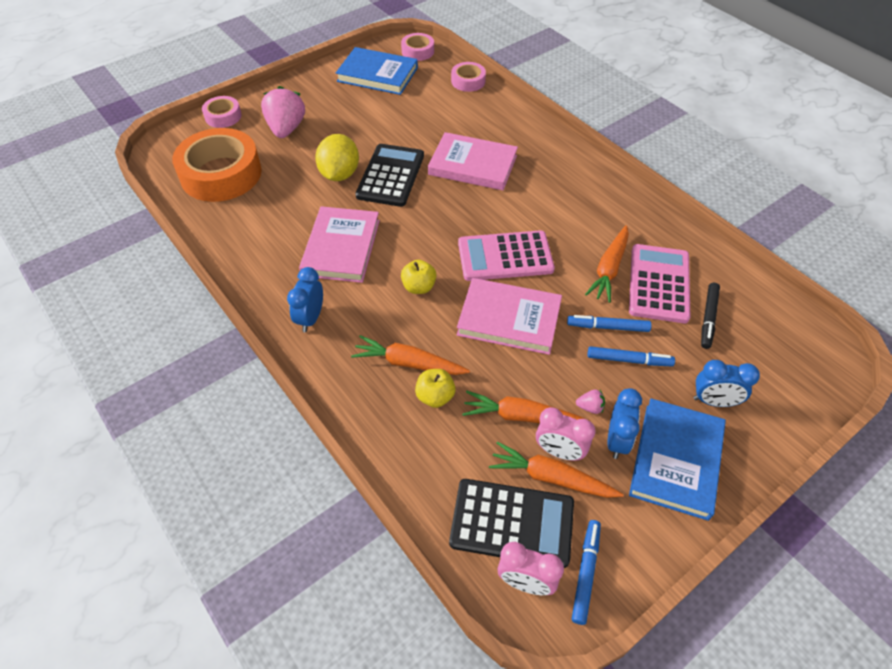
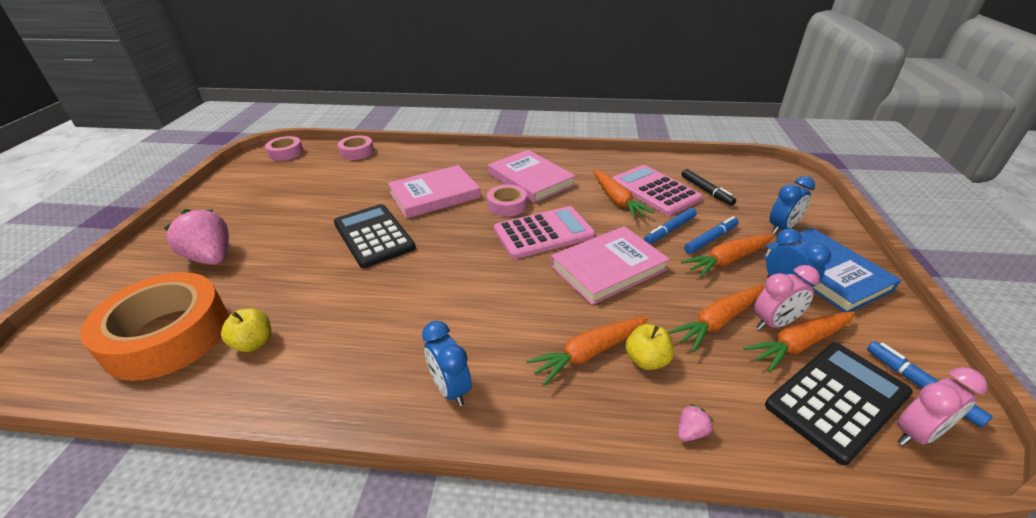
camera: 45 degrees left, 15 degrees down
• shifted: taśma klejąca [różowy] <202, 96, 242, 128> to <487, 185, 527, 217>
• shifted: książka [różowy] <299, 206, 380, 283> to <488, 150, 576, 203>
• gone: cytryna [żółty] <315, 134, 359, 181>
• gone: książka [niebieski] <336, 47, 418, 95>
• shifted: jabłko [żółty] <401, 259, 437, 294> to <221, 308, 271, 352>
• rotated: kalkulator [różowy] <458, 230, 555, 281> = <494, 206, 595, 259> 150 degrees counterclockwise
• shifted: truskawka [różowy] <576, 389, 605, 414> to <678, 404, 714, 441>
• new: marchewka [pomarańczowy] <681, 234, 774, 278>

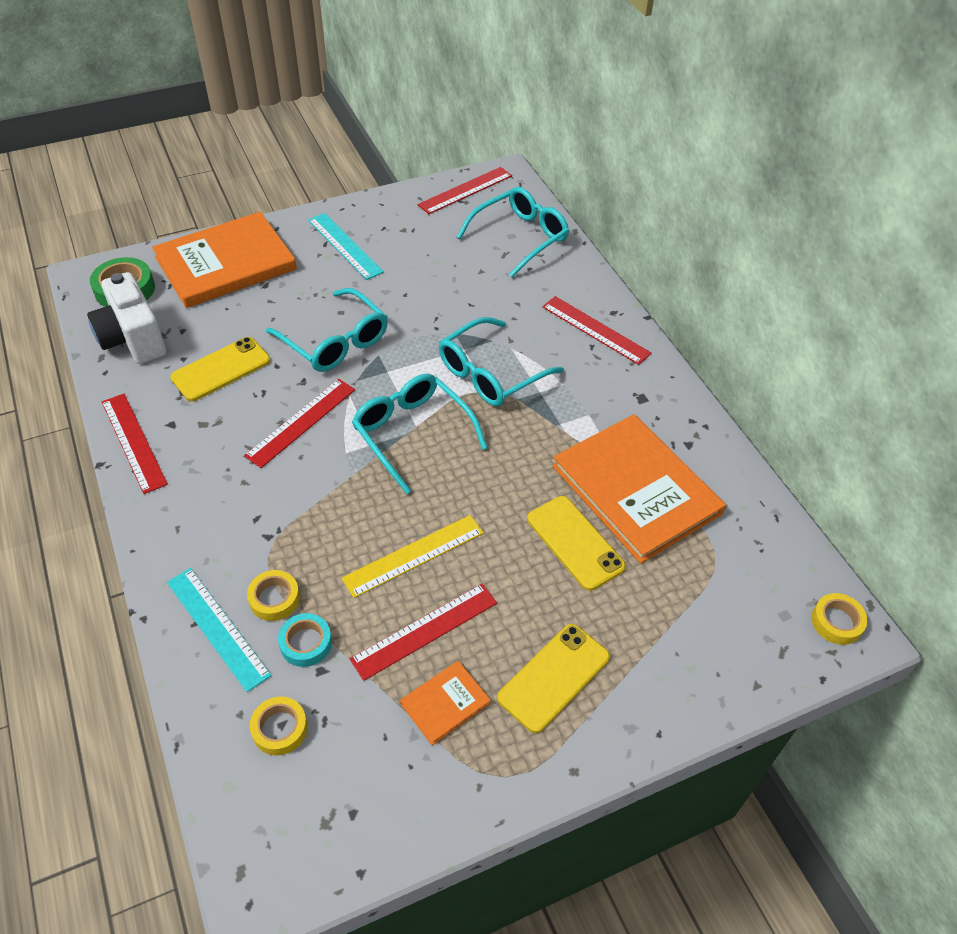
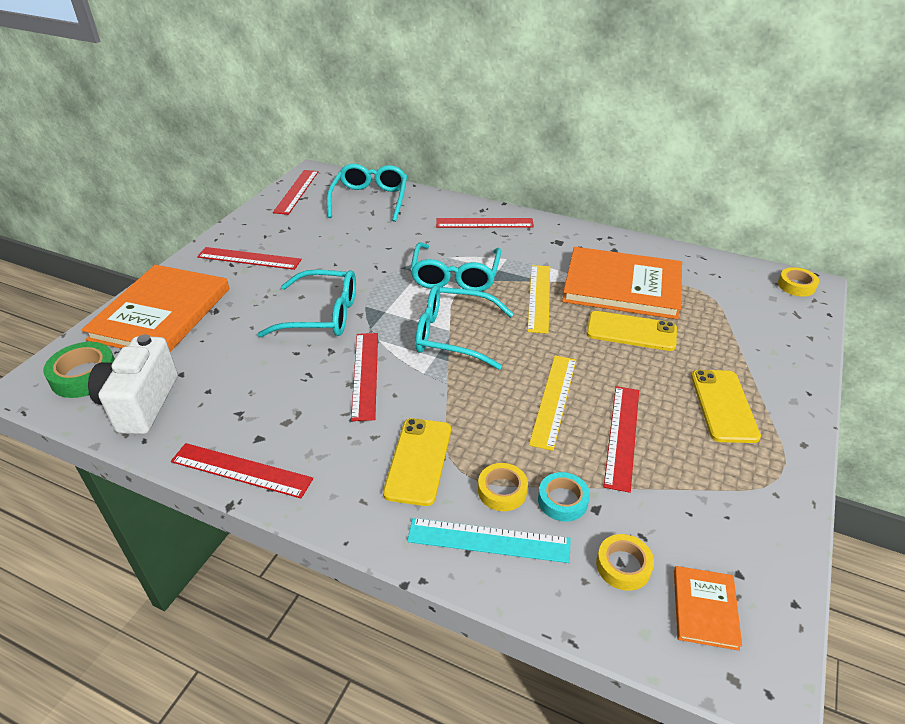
camera: 40 degrees left, 10 degrees down
• rotated: aparat fotograficzny [biały] <87, 272, 166, 364> = <88, 334, 178, 434> 75 degrees clockwise
• shifted: telefon [żółty] <170, 337, 270, 401> to <383, 418, 451, 506>
• repainted: linijka [turkusowy] <308, 213, 384, 280> to linijka [czerwony] <197, 247, 302, 270>
• shifted: książka [pomarańczowy] <400, 661, 491, 745> to <674, 566, 742, 651>
• new: linijka [żółty] <527, 265, 550, 334>

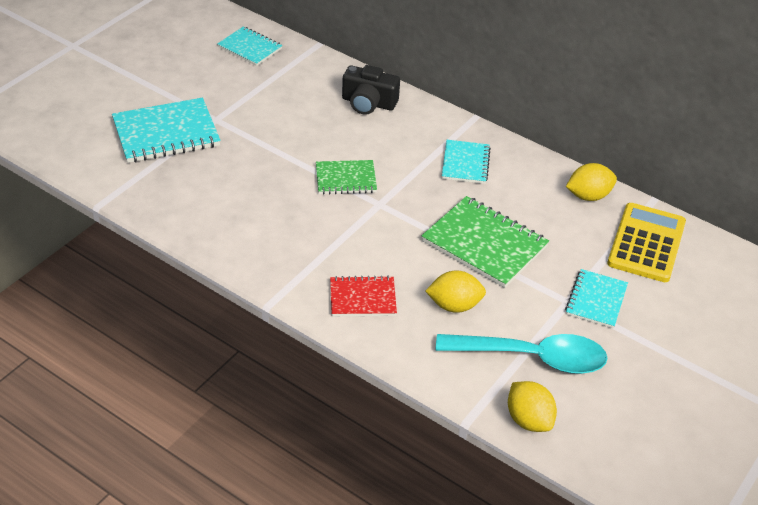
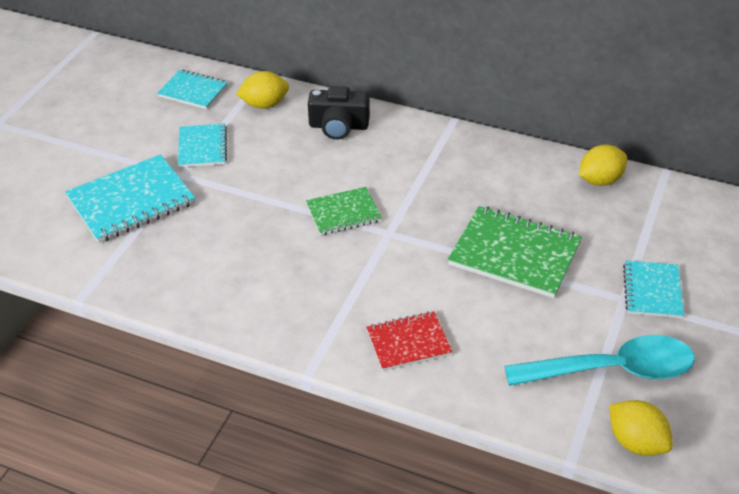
camera: 10 degrees left, 0 degrees up
• shifted: cytryna [żółty] <425, 270, 486, 313> to <236, 71, 289, 109>
• shifted: zeszyt [turkusowy] <442, 140, 491, 184> to <178, 124, 227, 168>
• gone: kalkulator [żółty] <607, 203, 686, 282>

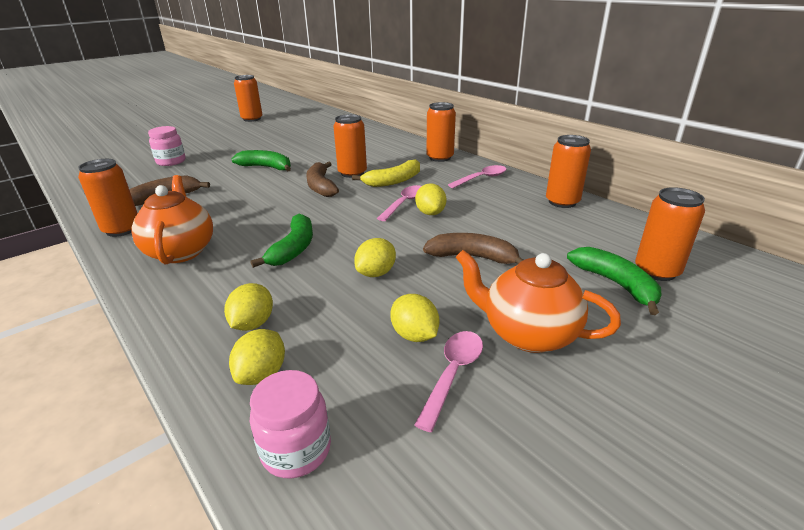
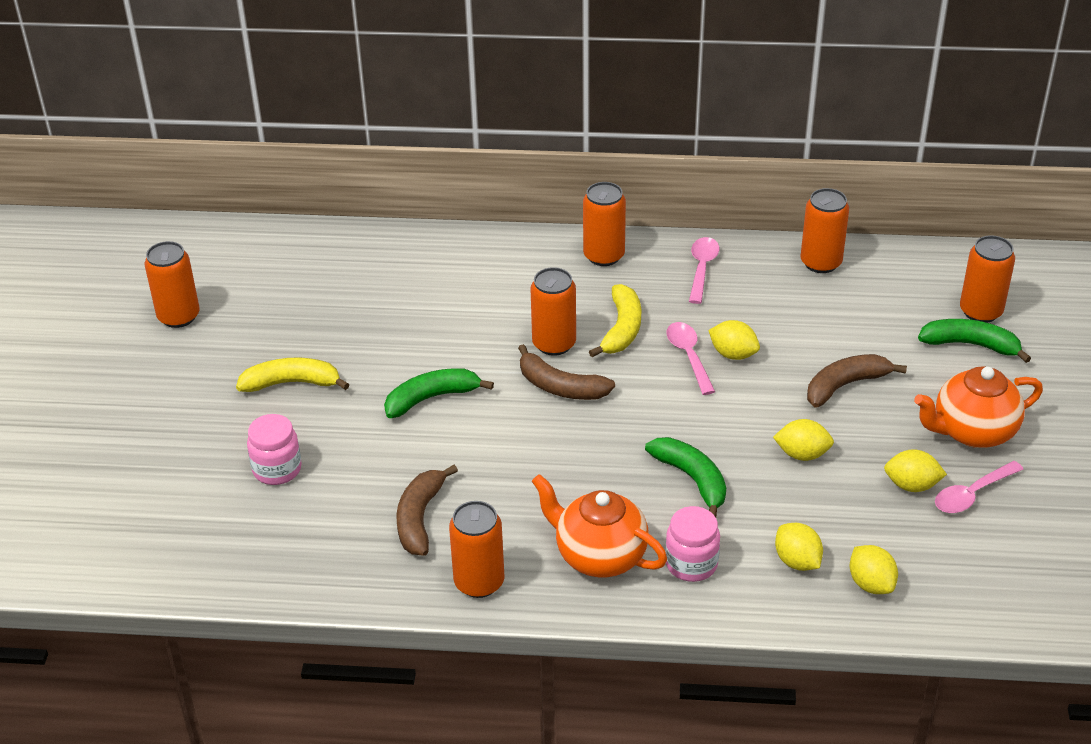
camera: 45 degrees left, 10 degrees up
• shifted: słoik [różowy] <250, 370, 331, 478> to <665, 506, 720, 582>
• rotated: cytryna [żółty] <354, 238, 396, 277> = <773, 419, 834, 461> 75 degrees counterclockwise
• rotated: łyżka [różowy] <414, 331, 483, 432> = <935, 461, 1024, 513> 105 degrees counterclockwise
• new: banan [żółty] <236, 357, 350, 392>

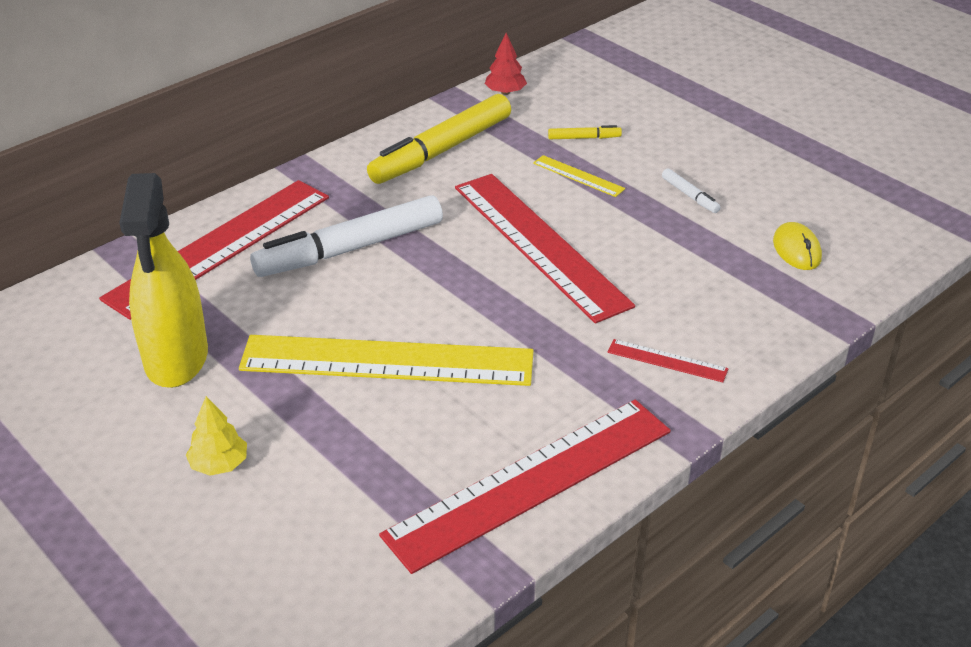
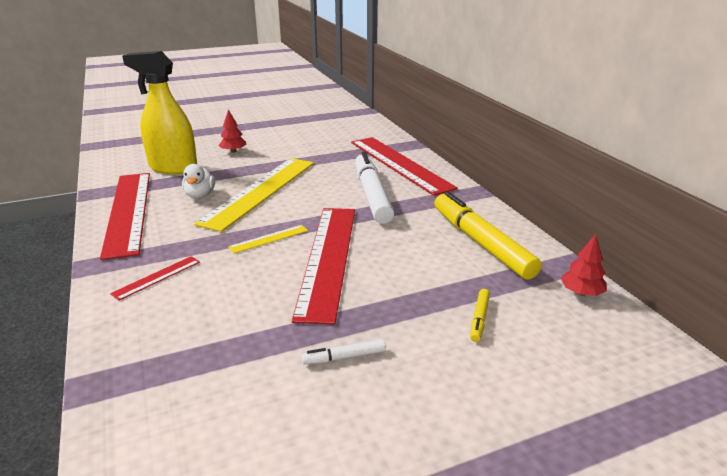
camera: 110 degrees right, 10 degrees down
• shifted: spryskiwacz [żółty] <119, 173, 208, 388> to <122, 51, 197, 174>
• repainted: drzewko [żółty] <186, 396, 247, 476> to drzewko [czerwony] <218, 109, 247, 153>
• rotated: linijka [czerwony] <455, 174, 635, 324> = <292, 208, 355, 325> 75 degrees counterclockwise
• shifted: linijka [żółty] <533, 155, 625, 197> to <228, 225, 308, 253>
• gone: myszka [żółty] <773, 222, 822, 270>
• new: kaczka [biały] <182, 164, 215, 198>

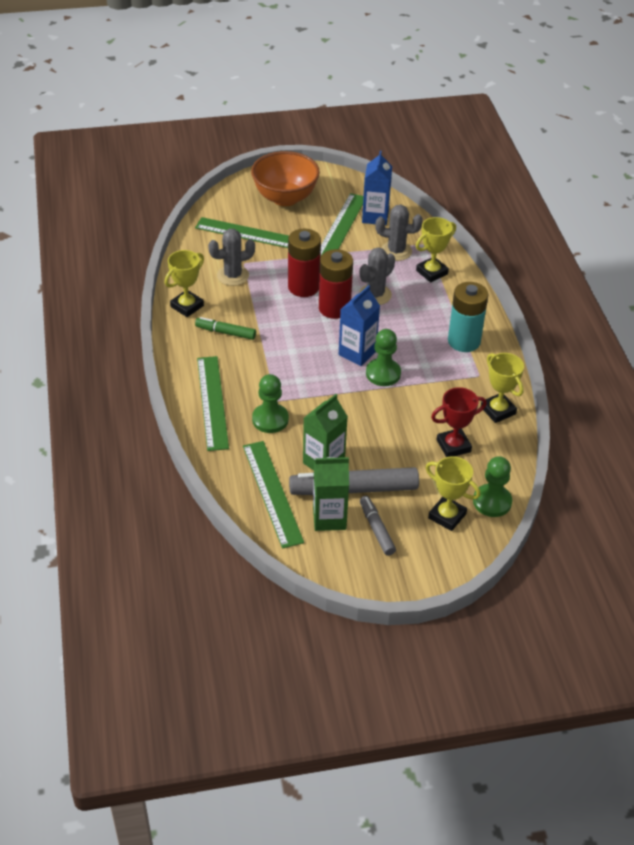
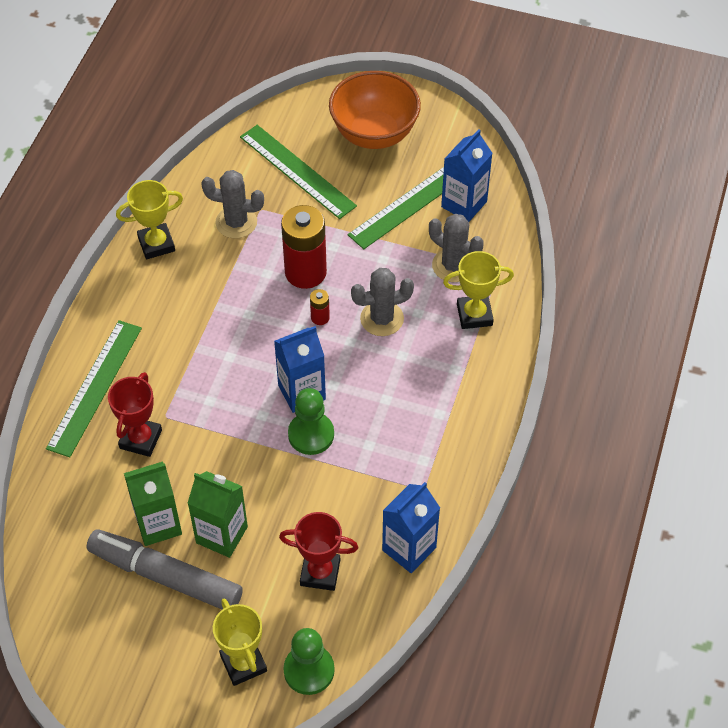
camera: 30 degrees right, 10 degrees up
• gone: flamaster [zielony] <195, 317, 256, 340>
• gone: linijka [zielony] <243, 441, 304, 549>
• swapped: pionek [zielony] <252, 374, 289, 433> to puchar [czerwony] <108, 372, 162, 457>
• shifted: karton mleka [zielony] <313, 457, 349, 531> to <187, 471, 248, 558>
• scaled: bateria [czerwony] <319, 249, 353, 319> = <310, 289, 330, 325> x0.44
• gone: flamaster [szary] <360, 496, 396, 556>
• gone: bateria [turkusowy] <448, 282, 488, 352>
• swapped: puchar [żółty] <481, 353, 524, 423> to karton mleka [niebieski] <382, 482, 440, 573>

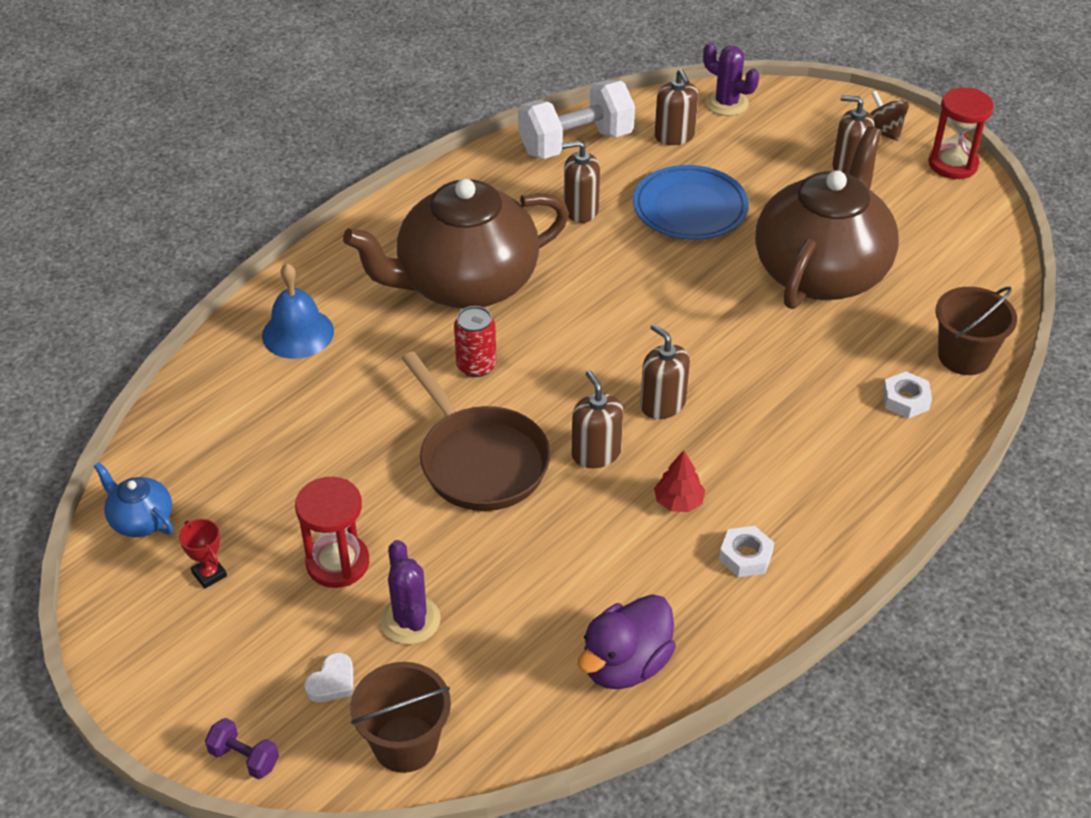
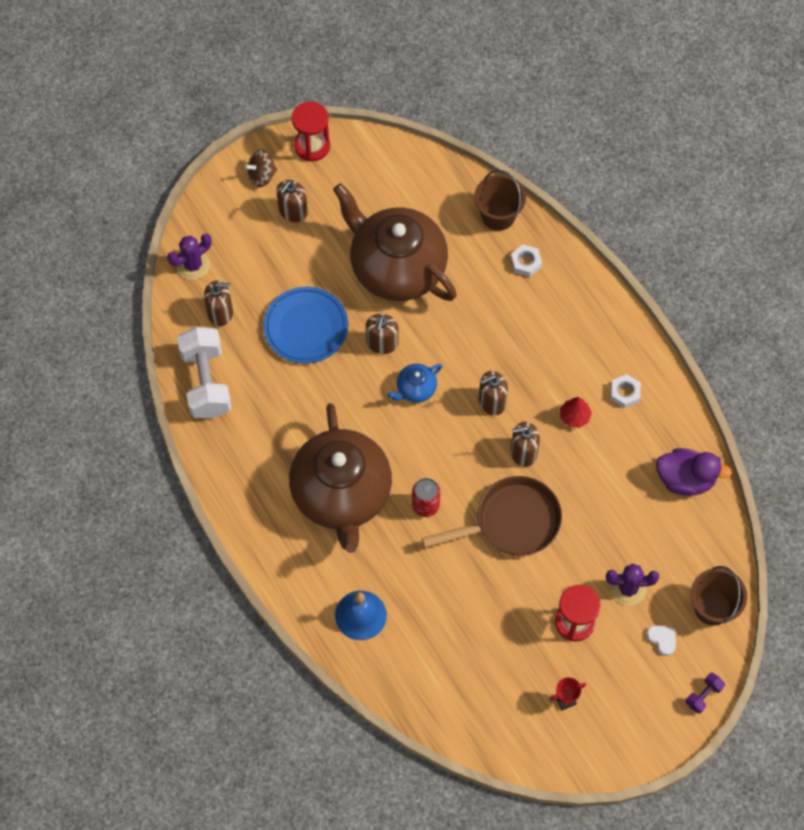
camera: 75 degrees left, 20 degrees up
• shifted: imbryk [niebieski] <94, 462, 173, 537> to <388, 364, 442, 403>
• shifted: dozownik mydła [brązowy] <561, 140, 600, 223> to <366, 314, 399, 354>
• rotated: kaczka [fioletowy] <578, 594, 676, 689> = <656, 448, 732, 496> 45 degrees counterclockwise

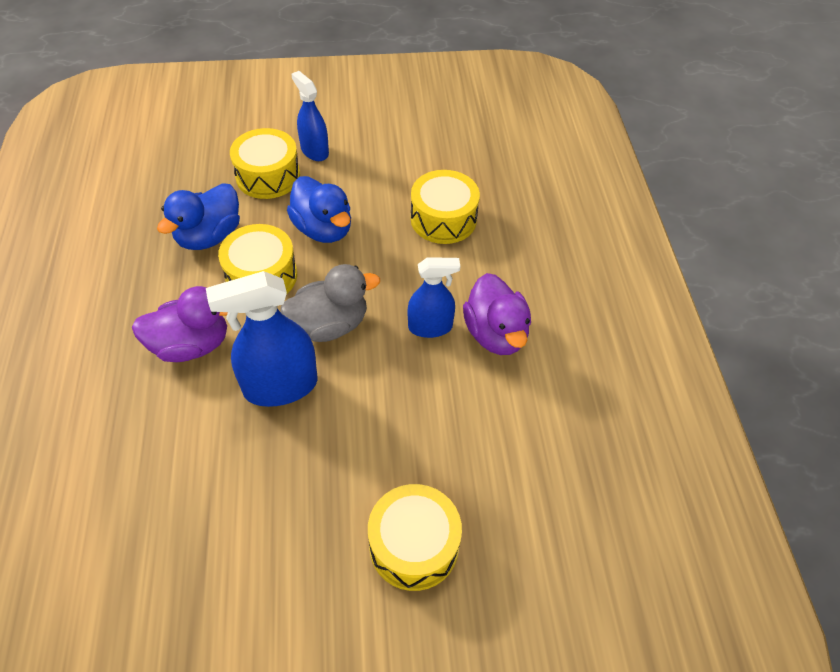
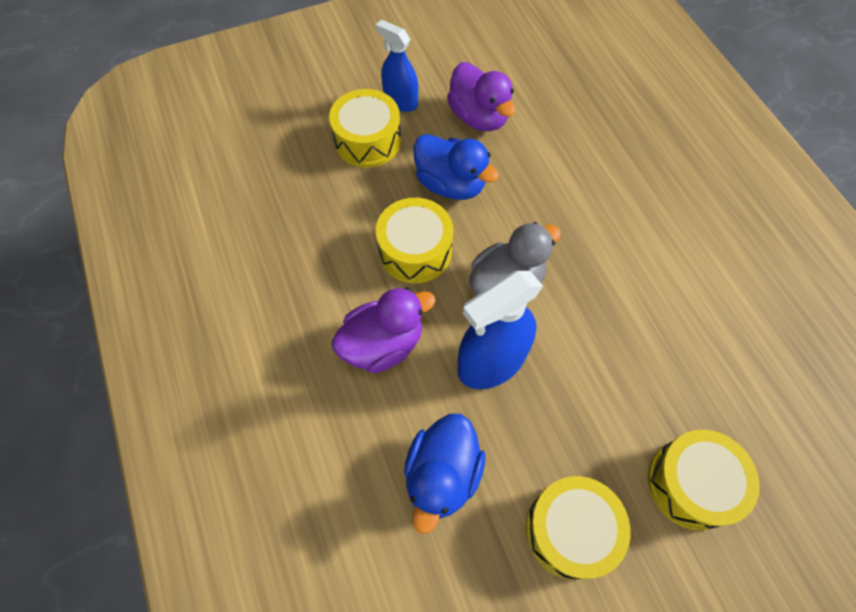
camera: 15 degrees left, 10 degrees up
• shifted: kaczka [niebieski] <157, 183, 240, 250> to <404, 414, 485, 533>
• gone: spryskiwacz [niebieski] <408, 257, 460, 338>
• shifted: bęben [żółty] <411, 170, 480, 244> to <526, 476, 631, 580>
• shifted: kaczka [fioletowy] <463, 273, 531, 355> to <447, 62, 516, 131>

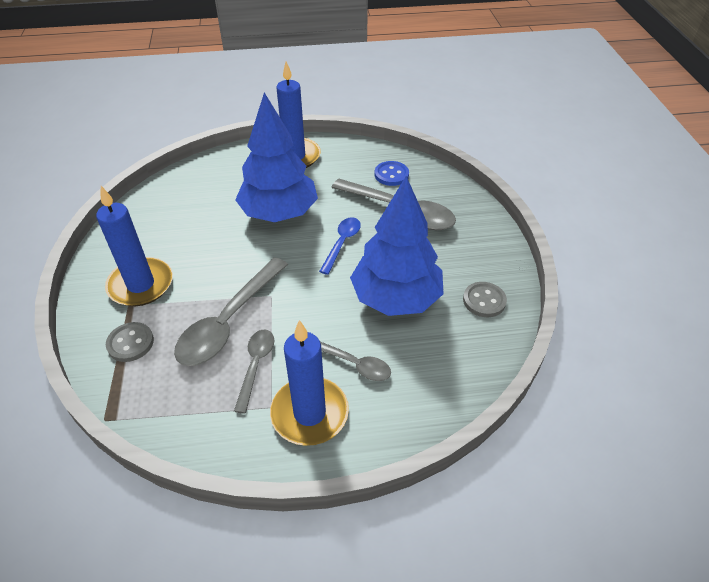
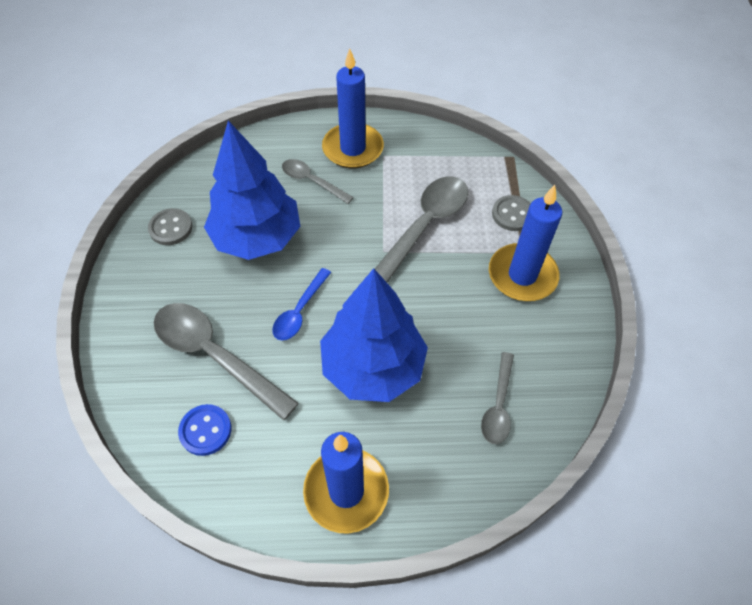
camera: 175 degrees left, 10 degrees up
• shifted: łyżka [szary] <234, 330, 274, 414> to <481, 352, 514, 444>

